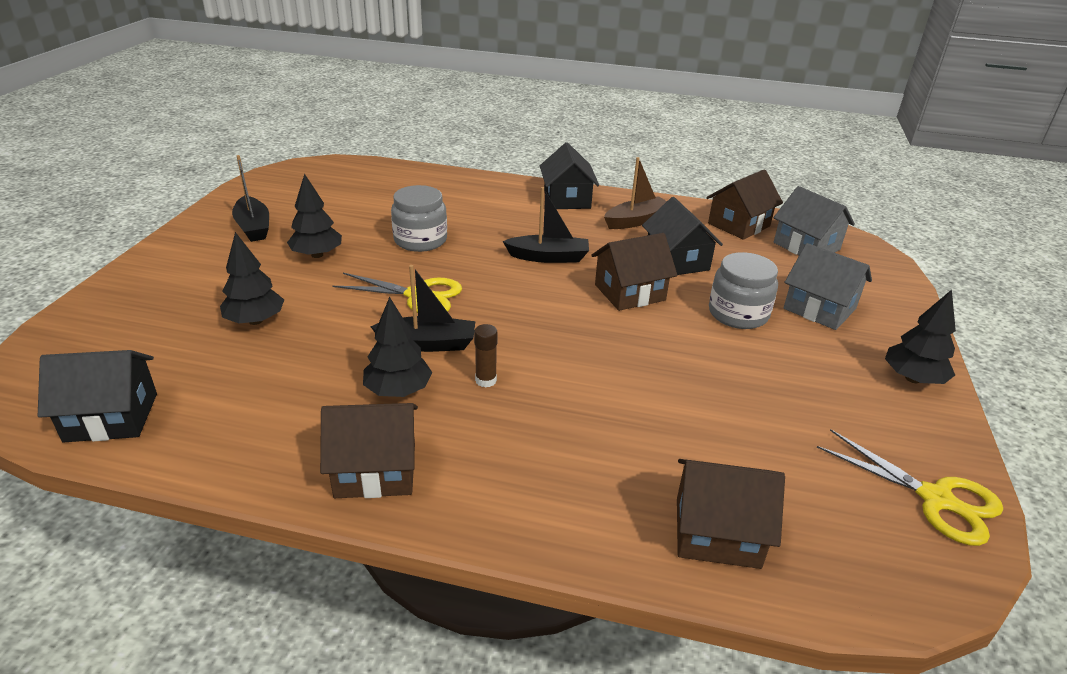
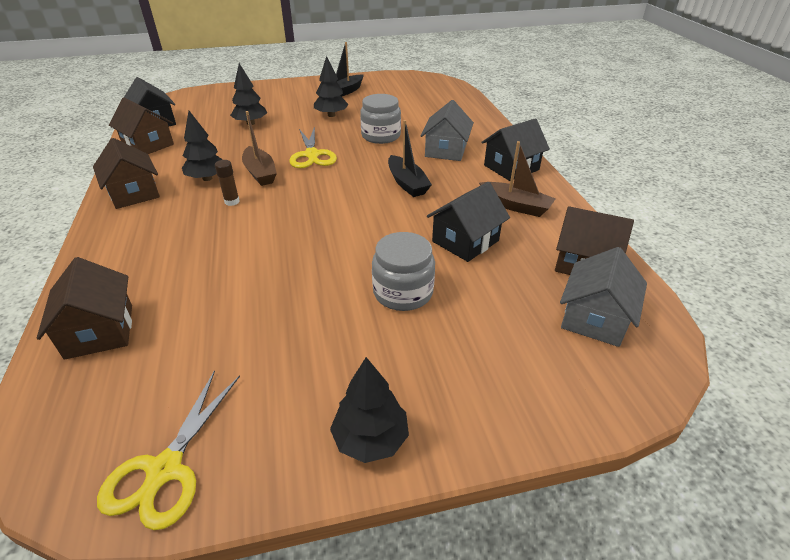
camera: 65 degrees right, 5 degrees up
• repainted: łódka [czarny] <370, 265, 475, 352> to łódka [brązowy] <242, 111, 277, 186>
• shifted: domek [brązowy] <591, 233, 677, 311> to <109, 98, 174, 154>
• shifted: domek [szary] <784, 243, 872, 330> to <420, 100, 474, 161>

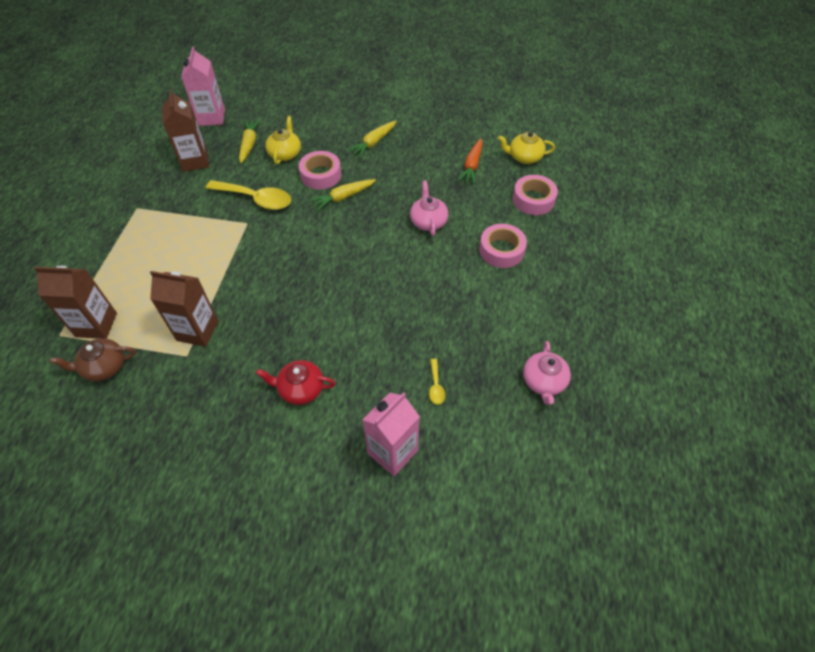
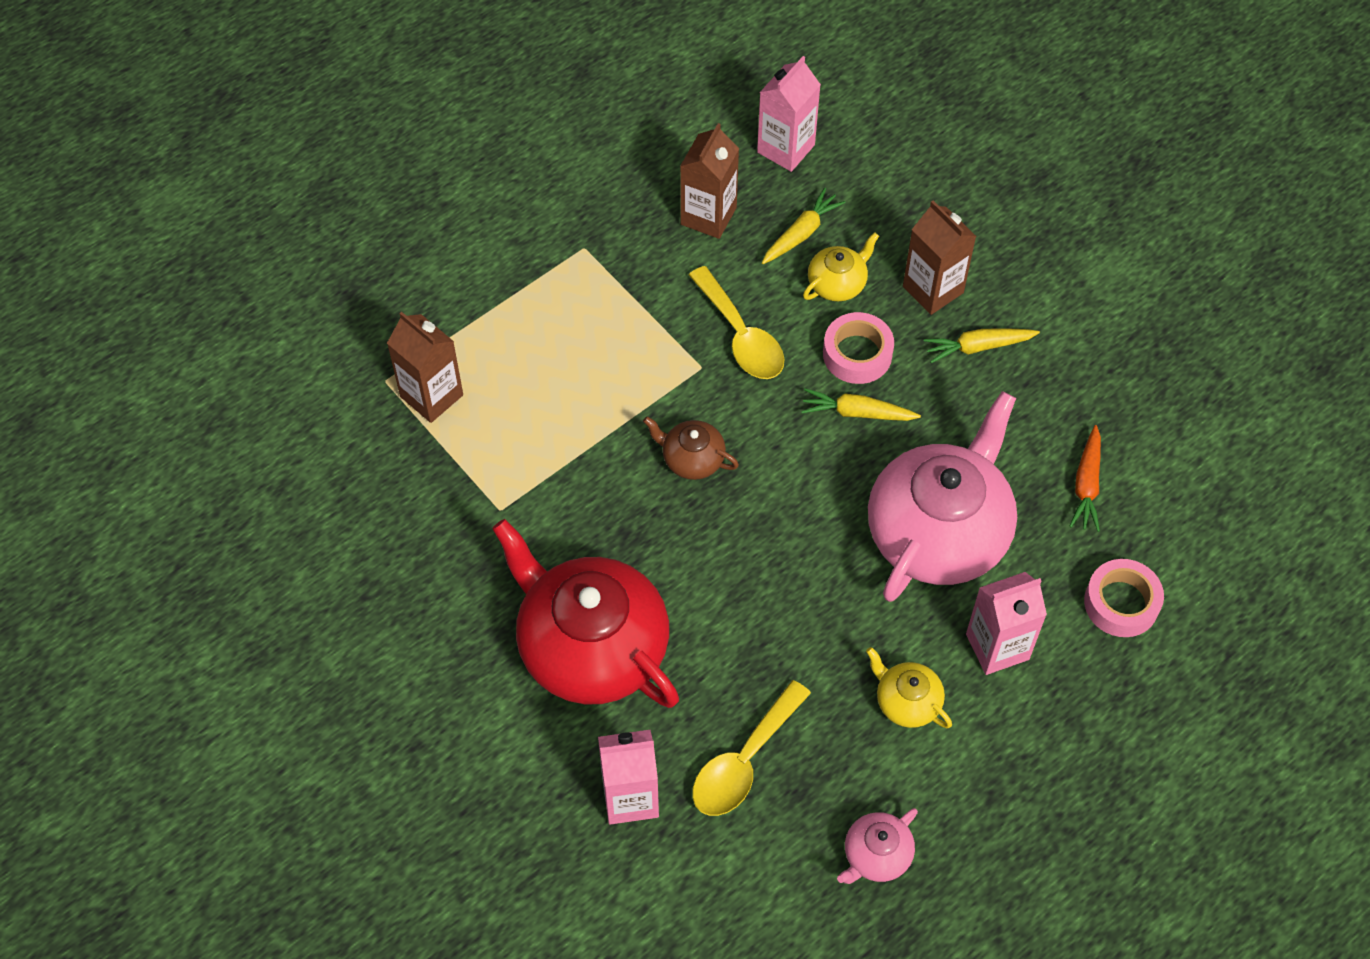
camera: 40 degrees right, 5 degrees up
• shifted: imbryk [brązowy] <50, 338, 135, 382> to <643, 416, 739, 480>
• shifted: karton mleka [brązowy] <150, 271, 218, 347> to <903, 201, 976, 315>
• scaled: imbryk [czerwony] <256, 360, 336, 405> = <492, 519, 679, 708> x2.28
• scaled: imbryk [różowy] <410, 180, 448, 236> = <868, 391, 1017, 602> x2.28
• scaled: łyżka [żółty] <429, 359, 445, 405> = <692, 680, 811, 816> x2.19
• rotated: marchewka [pomarańczowy] <458, 138, 483, 184> = <1069, 425, 1101, 532> 45 degrees counterclockwise
• swapped: taśma klejąca [różowy] <479, 224, 527, 268> to karton mleka [różowy] <966, 572, 1047, 675>
• shifted: imbryk [żółty] <498, 132, 555, 164> to <866, 647, 952, 728>

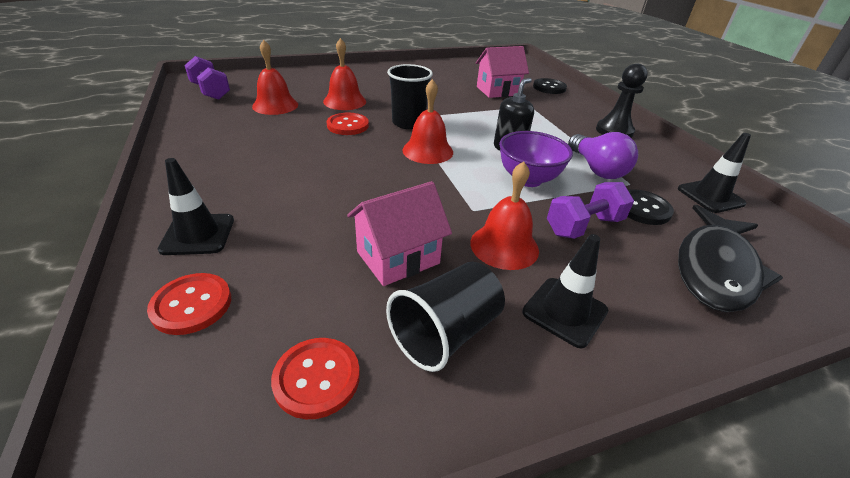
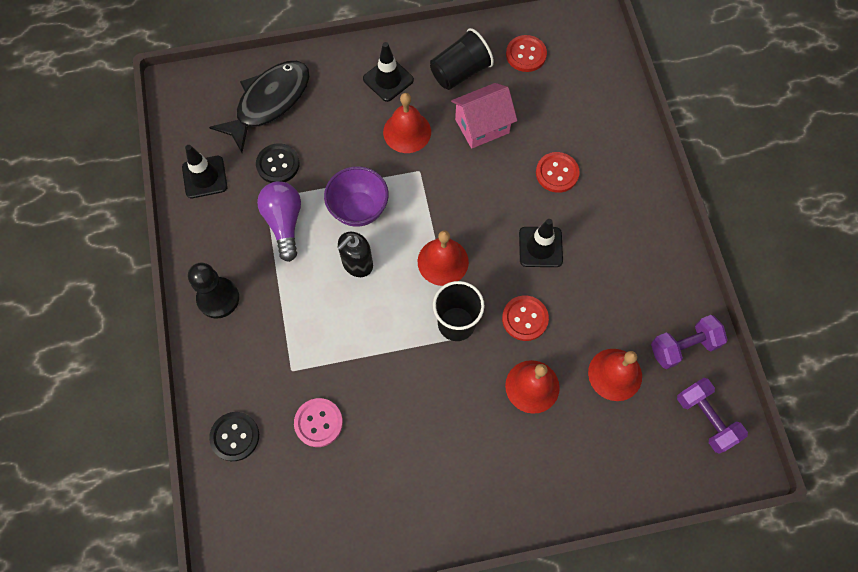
camera: 170 degrees left, 30 degrees up
• shifted: guzik [czerwony] <147, 273, 231, 335> to <536, 152, 580, 193>
• shifted: pachołek [czarny] <158, 158, 234, 255> to <519, 219, 563, 267>
• swapped: domek [różowy] <476, 46, 529, 98> to guzik [różowy] <294, 398, 343, 447>
• shifted: hantel [fioletowy] <547, 182, 634, 239> to <651, 315, 727, 369>

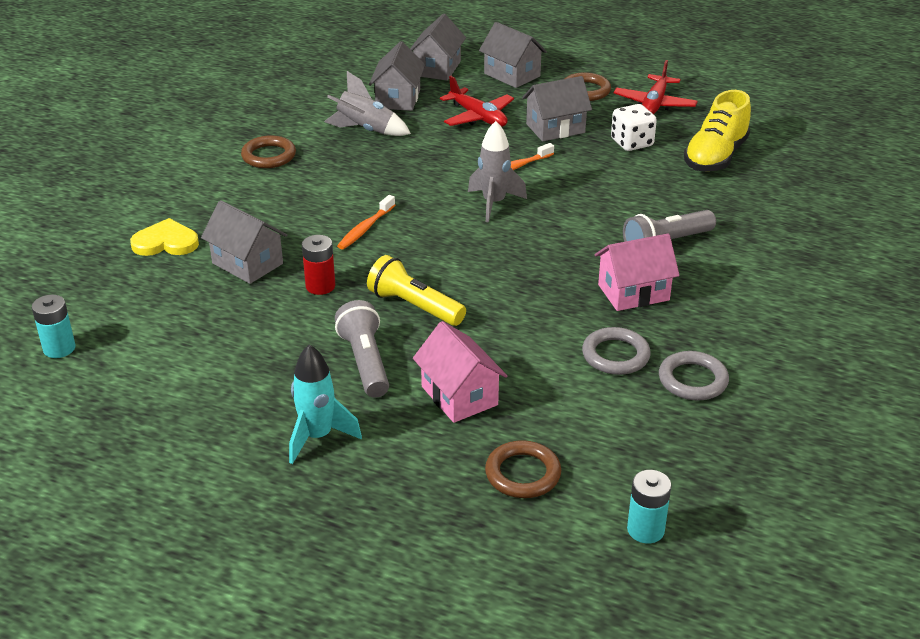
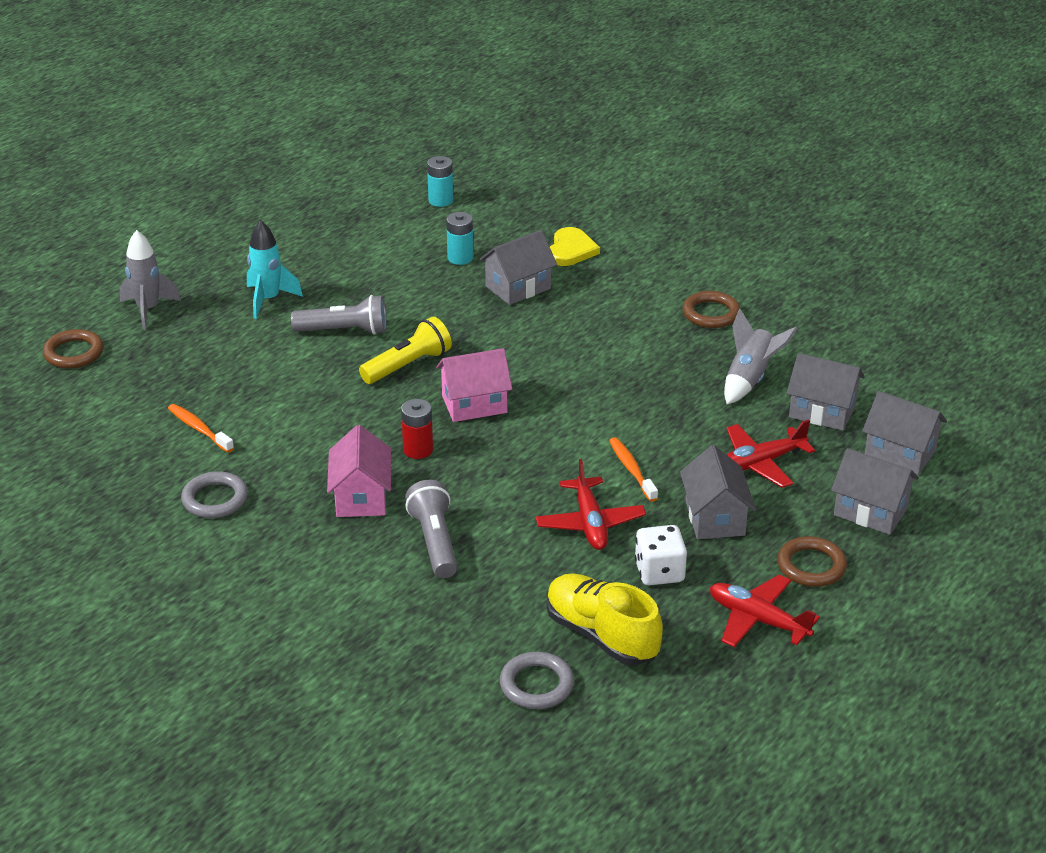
camera: 105 degrees right, 0 degrees up
• shifted: bateria [czerwony] <302, 235, 335, 295> to <401, 399, 433, 459>
• shifted: szczoteczka do zębów [pomarańczowy] <337, 195, 395, 250> to <168, 404, 234, 453>
• shifted: domek [różowy] <413, 321, 507, 423> to <436, 348, 512, 422>
• shifted: rakieta [szary] <468, 121, 527, 222> to <119, 230, 181, 330>
• rotated: domek [szary] <479, 22, 547, 88> = <831, 448, 919, 535> 60 degrees clockwise
• shifted: pierścień [brązowy] <485, 440, 561, 498> to <43, 329, 103, 369>
• shifted: pierścień [szary] <582, 327, 651, 375> to <500, 652, 574, 709>
• shifted: bateria [turkusowy] <627, 470, 671, 543> to <446, 212, 473, 265>
• new: samolot [czerwony] <536, 459, 646, 550>

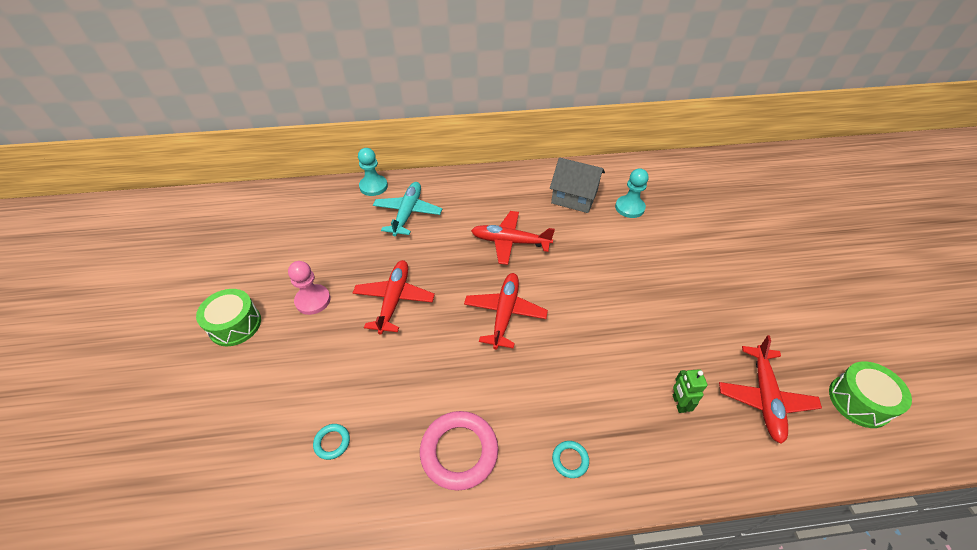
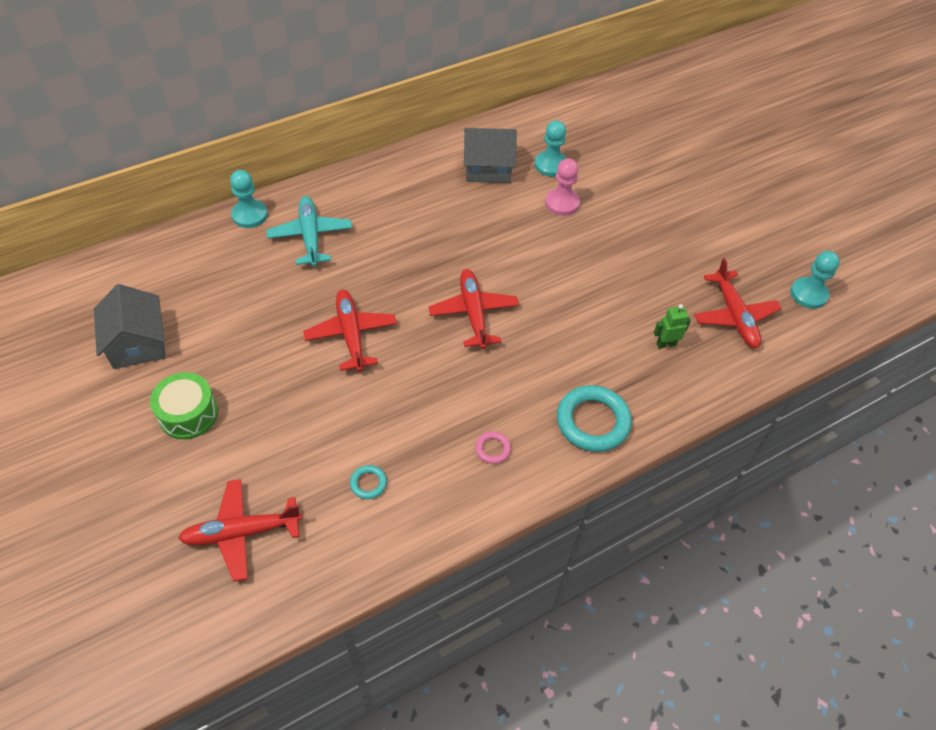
camera: 25 degrees left, 5 degrees up
• shifted: pionek [różowy] <288, 261, 331, 315> to <545, 159, 580, 216>
• scaled: pierścień [różowy] <420, 411, 498, 490> = <475, 431, 511, 464> x0.47
• shifted: samolot [czerwony] <471, 211, 555, 265> to <178, 479, 302, 582>
• scaled: pierścień [turkusowy] <552, 441, 589, 478> = <557, 385, 632, 452> x2.14
• rotated: robot [zielony] <673, 369, 708, 413> = <654, 304, 691, 349> 105 degrees clockwise
• swapped: bęben [zielony] <829, 361, 912, 428> to pionek [turkusowy] <790, 251, 840, 309>
• new: domek [szary] <94, 284, 166, 369>

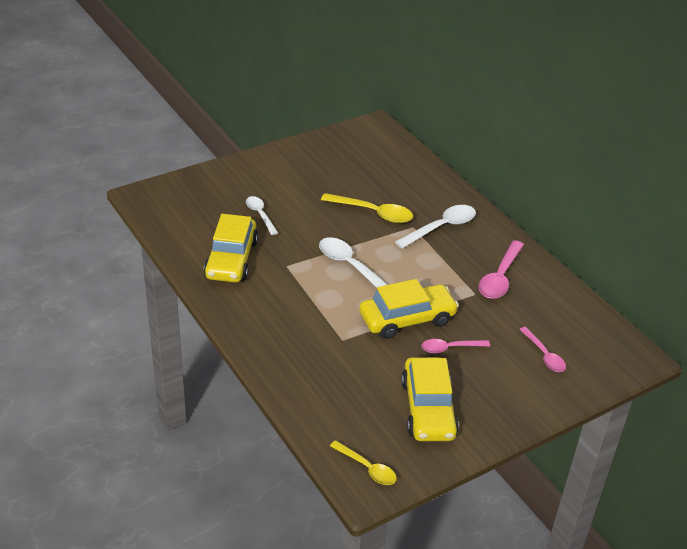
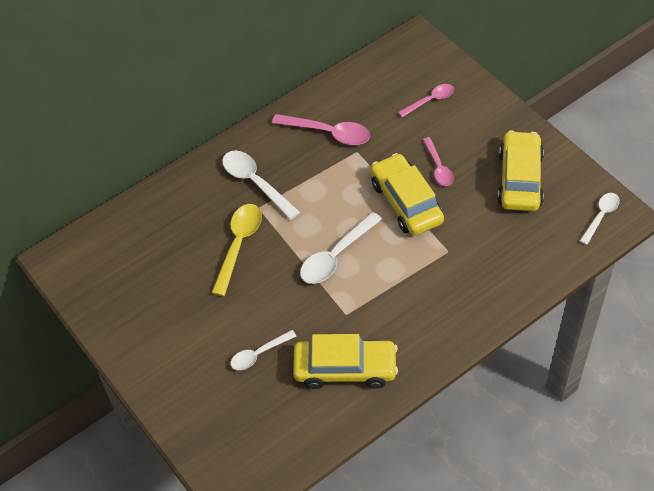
camera: 90 degrees left, 15 degrees up
• repainted: łyżka [żółty] <330, 440, 397, 485> to łyżka [biały] <580, 193, 620, 245>
• rotated: samochód [żółty] <401, 357, 459, 441> = <498, 130, 544, 211> 75 degrees counterclockwise

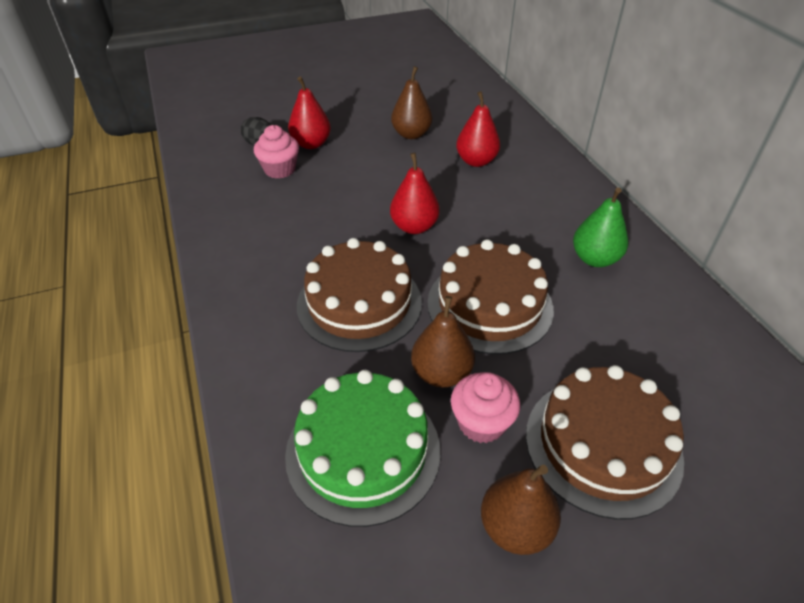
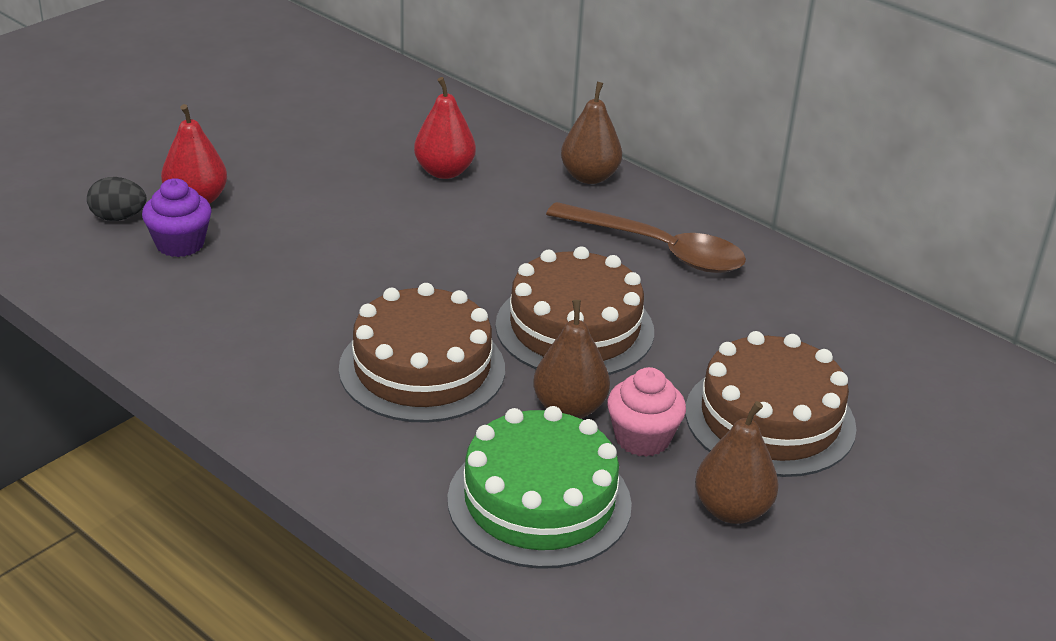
camera: 30 degrees left, 10 degrees down
• repainted: muffinka [różowy] <254, 125, 299, 179> to muffinka [fioletowy] <142, 178, 212, 257>
• gone: gruszka [czerwony] <390, 153, 440, 234>
• shifted: gruszka [brązowy] <391, 66, 432, 139> to <561, 82, 622, 184>
• swapped: gruszka [zielony] <573, 187, 628, 267> to łyżka [brązowy] <546, 202, 746, 273>

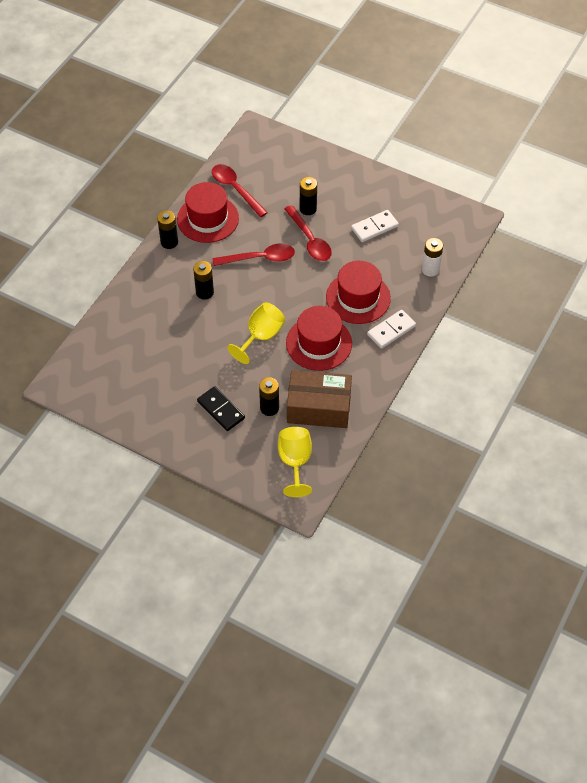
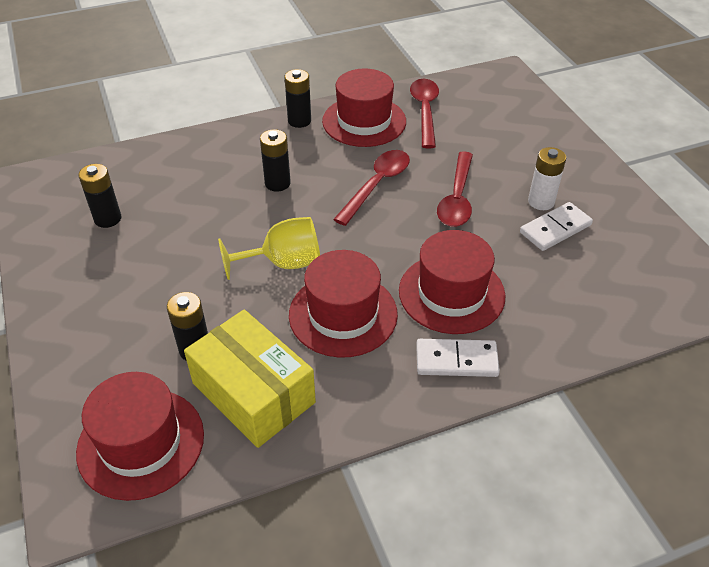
camera: 40 degrees right, 10 degrees down
• gone: kostka domina [czarny] <197, 386, 245, 431>
• rotated: łyżka [czerwony] <212, 244, 295, 266> = <333, 150, 410, 226> 90 degrees counterclockwise
• swapped: kielich [żółty] <278, 427, 312, 497> to kapelusz [czerwony] <76, 372, 204, 501>
• repainted: pudełko [brązowy] <287, 370, 352, 428> to pudełko [żółty] <184, 310, 316, 448>
• shifted: bateria [czarny] <300, 177, 317, 215> to <78, 164, 121, 228>
• rotated: kostka domina [biały] <351, 210, 399, 242> = <520, 202, 593, 251> 45 degrees counterclockwise
• shifted: bateria [biały] <422, 238, 443, 277> to <528, 147, 566, 210>

